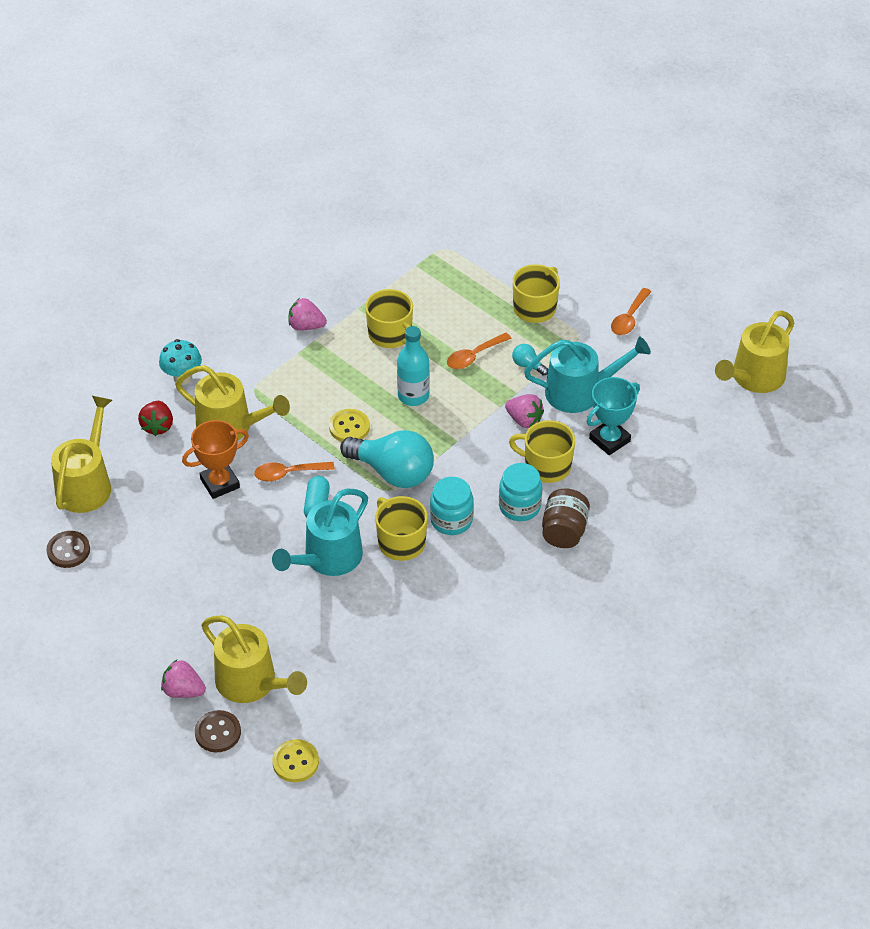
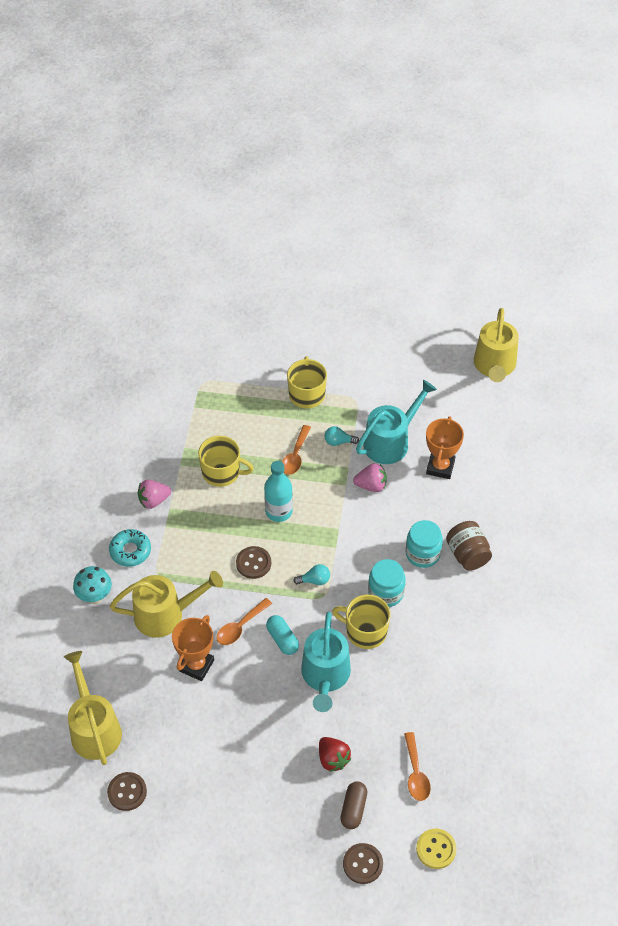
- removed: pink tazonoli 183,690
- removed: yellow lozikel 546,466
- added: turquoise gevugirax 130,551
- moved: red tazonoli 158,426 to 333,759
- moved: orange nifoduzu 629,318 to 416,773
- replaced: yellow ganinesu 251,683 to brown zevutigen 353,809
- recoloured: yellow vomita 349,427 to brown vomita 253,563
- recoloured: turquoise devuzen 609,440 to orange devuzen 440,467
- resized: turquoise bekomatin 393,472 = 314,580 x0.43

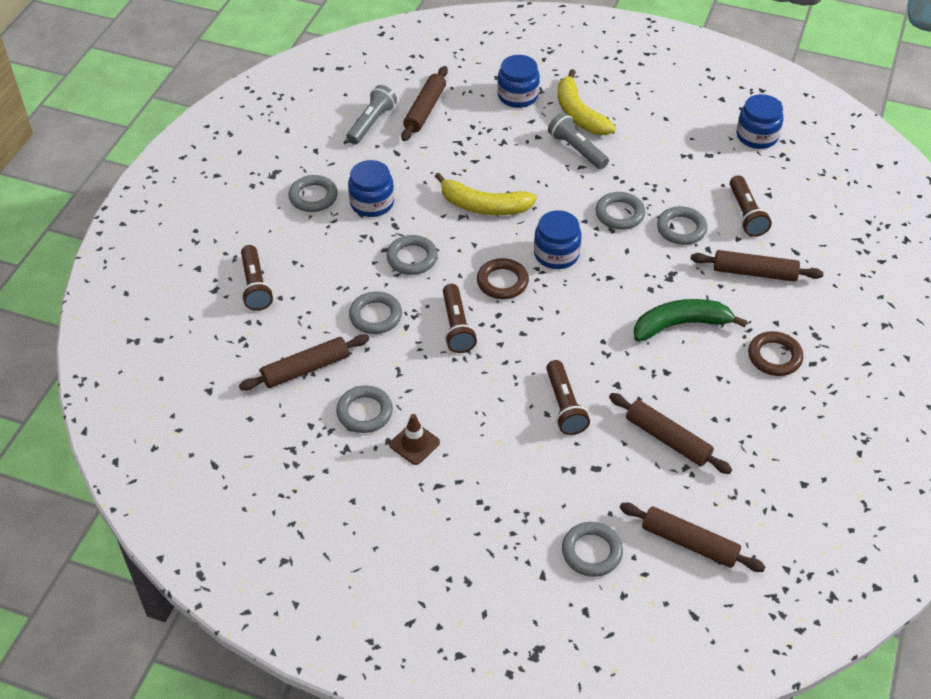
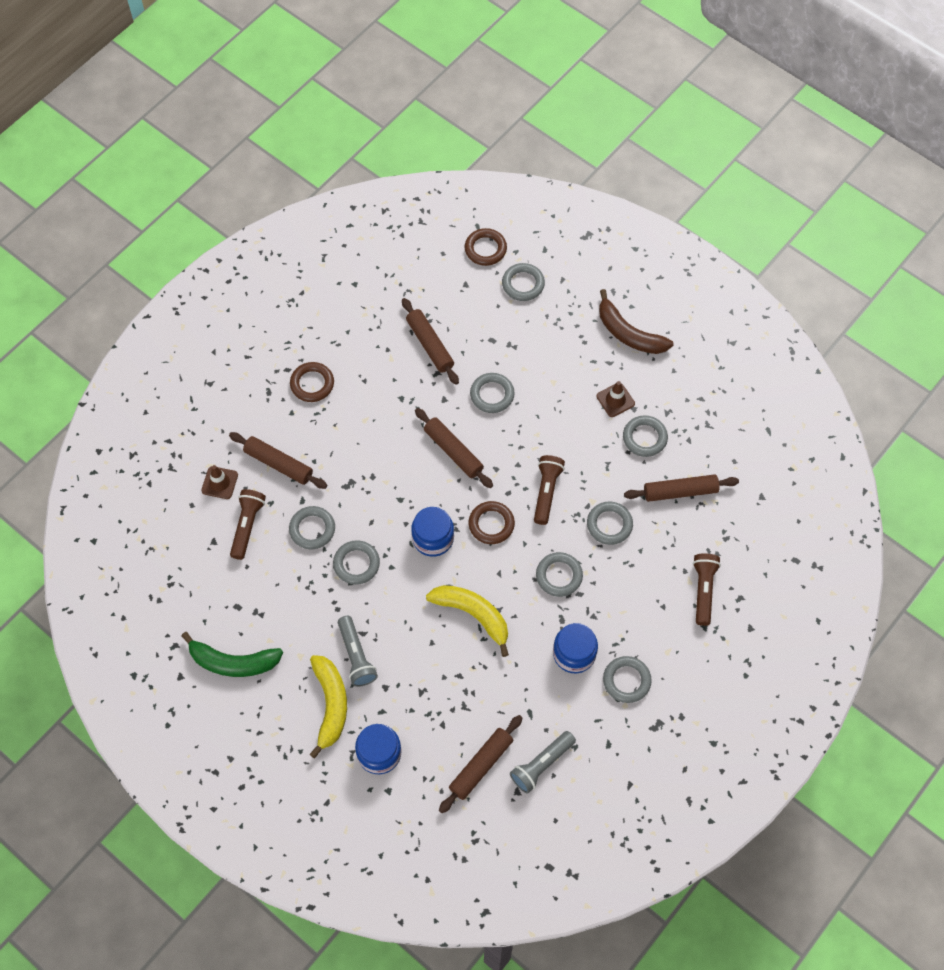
- removed: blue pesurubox 757,136
- added: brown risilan 219,483
- added: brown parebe 485,249
- added: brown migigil 629,334
- moved: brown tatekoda 689,543 to 453,451
- moved: green migigil 680,324 to 233,662
- replaced: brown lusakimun 564,406 to grey parebe 492,395

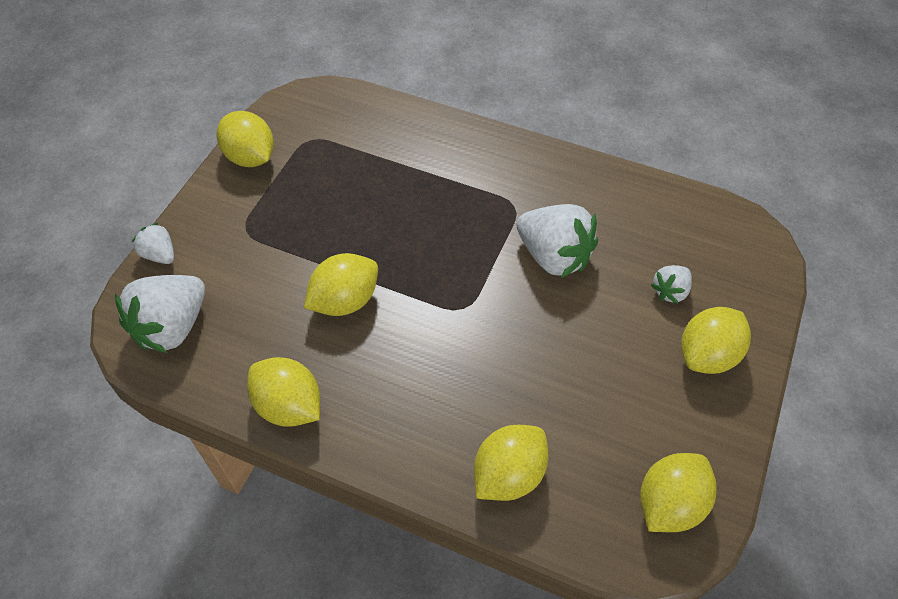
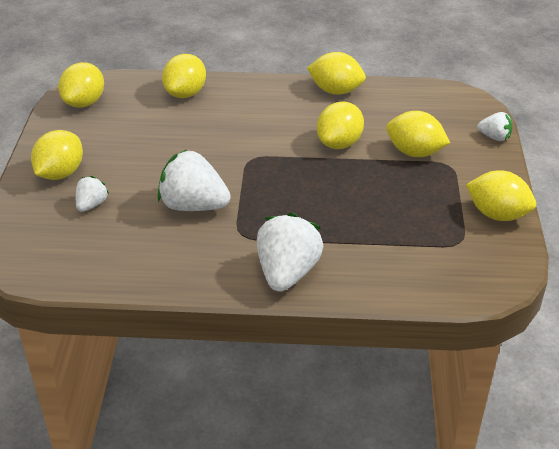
- added: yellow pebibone 414,152
- moved: white tazonoli 172,327 to 287,272

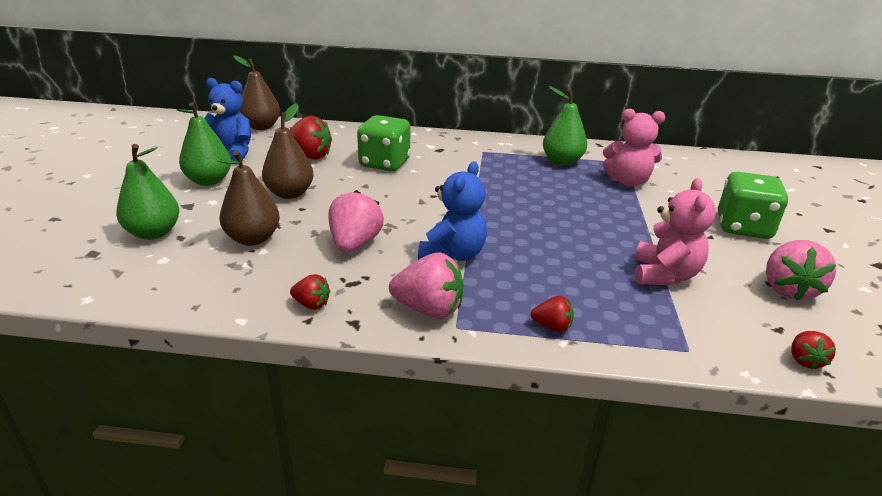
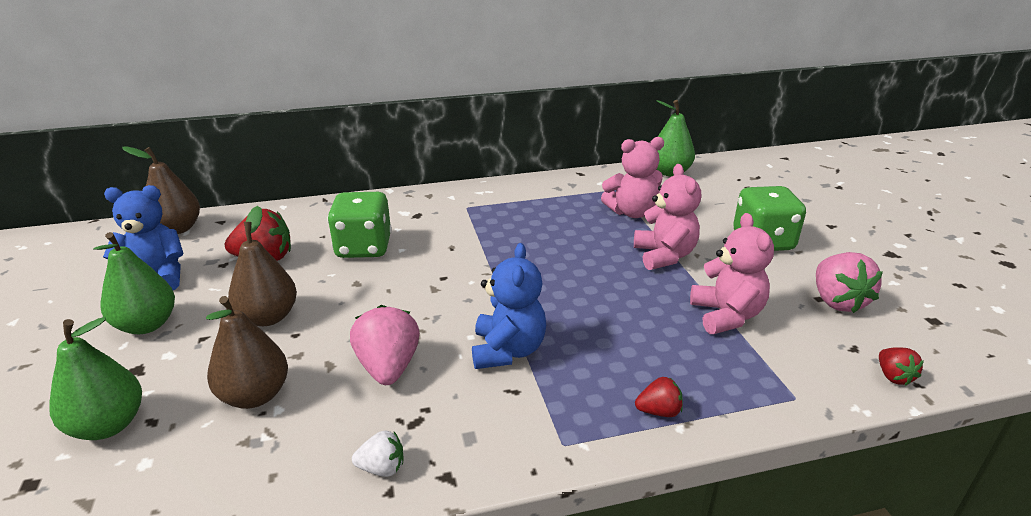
- removed: pink tazonoli 429,309
- added: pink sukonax 664,256
- moved: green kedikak 562,161 to 669,172
- recoloured: red tazonoli 311,304 to white tazonoli 382,468

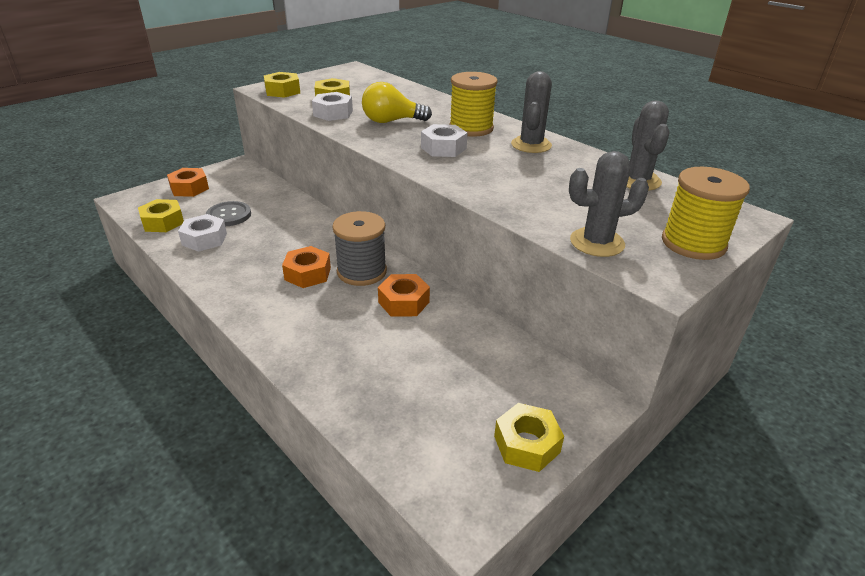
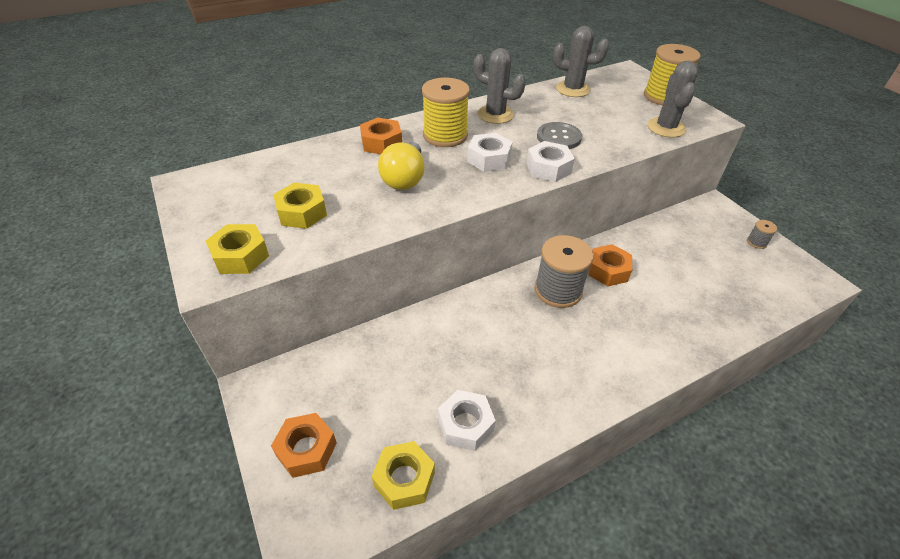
- moved: grey vomita 229,215 to 559,137
- moved: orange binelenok 307,274 to 381,143
- moved: white binelenok 333,113 to 548,168
- replaced: yellow binelenok 527,444 to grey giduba 756,242

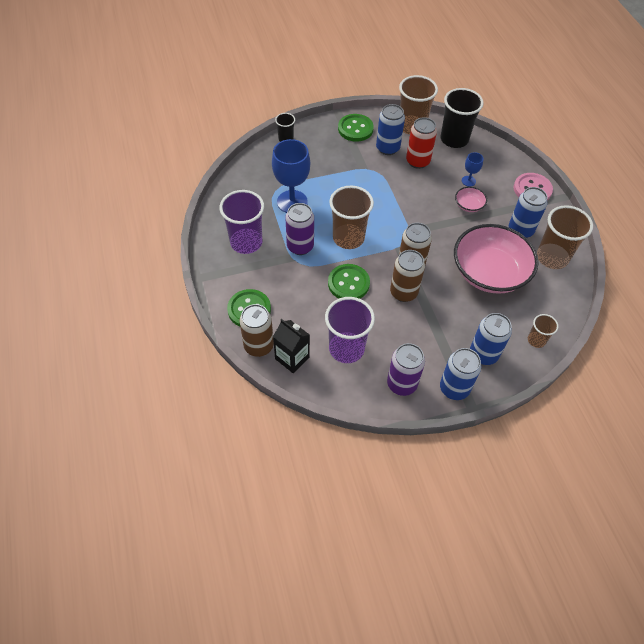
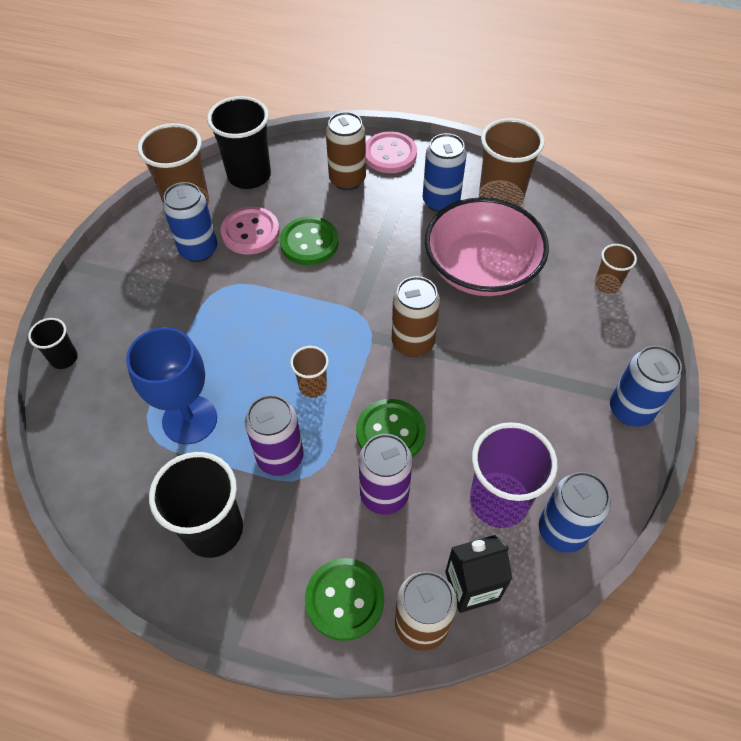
- removed: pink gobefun 469,205
- removed: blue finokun 468,181
- moved: green vomita 355,129 to 309,242
- moved: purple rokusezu 402,384 to 384,494
- moved: brown rokusezu 403,292 to 347,180
- moved: blue rokusezu 483,354 to 562,530
- replaced: red rokusezu 417,161 to pink vomita 250,232
- recoloured: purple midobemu 246,242 to black midobemu 213,529
- resized: brown midobemu 348,238 = 313,386 x0.53

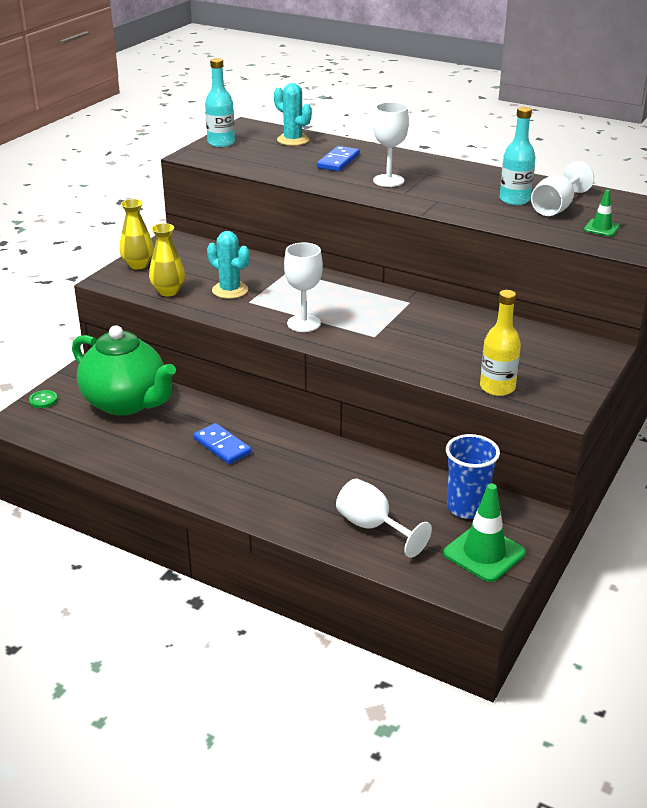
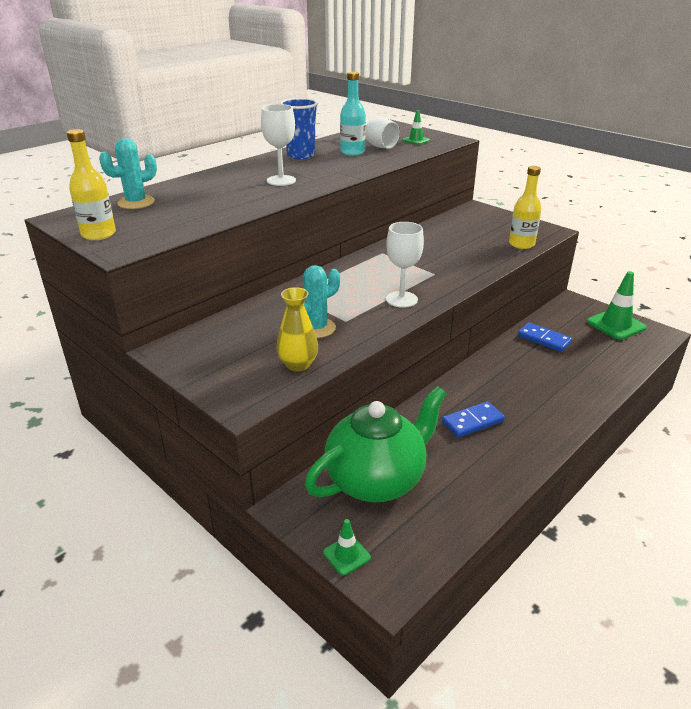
- removed: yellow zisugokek 138,265
- removed: white finokun 373,527
- moved: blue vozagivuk 338,161 to 544,339
- moved: blue midobemu 467,508 to 301,155
- replaced: green vomita 43,400 to green risilan 346,555
- recoloured: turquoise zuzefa 221,143 to yellow zuzefa 98,234

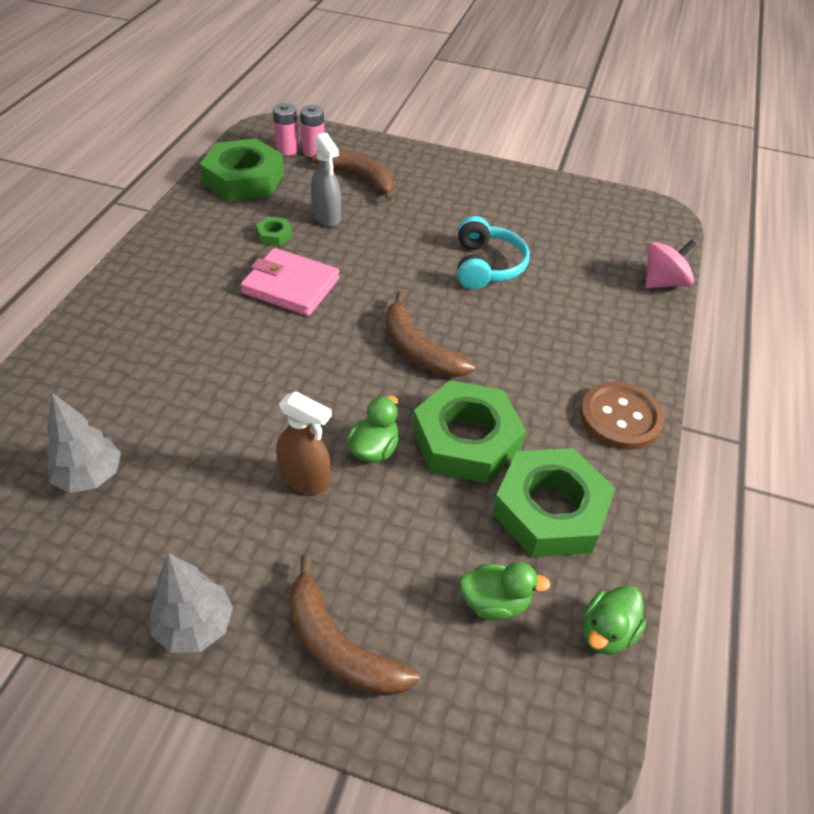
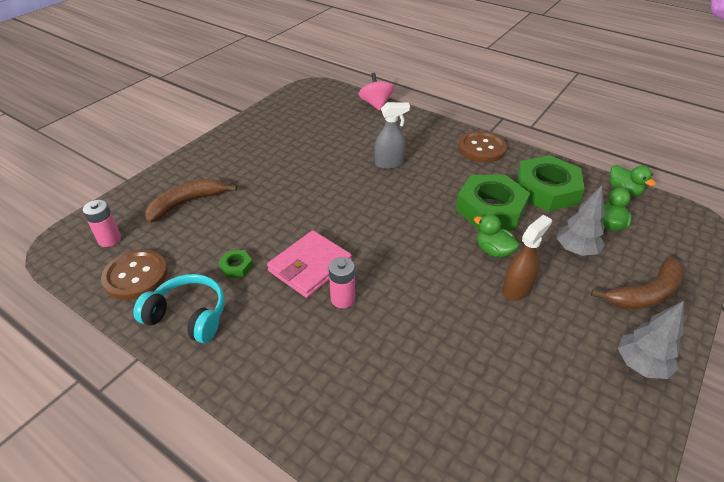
- removed: brown migigil 418,349
- moved: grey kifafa 90,477 to 576,250
- moved: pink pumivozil 313,151 to 342,299
- moved: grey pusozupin 327,217 to 389,163
- moved: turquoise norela 486,266 to 188,316
- replaced: green binelenok 244,179 to brown vomita 136,276

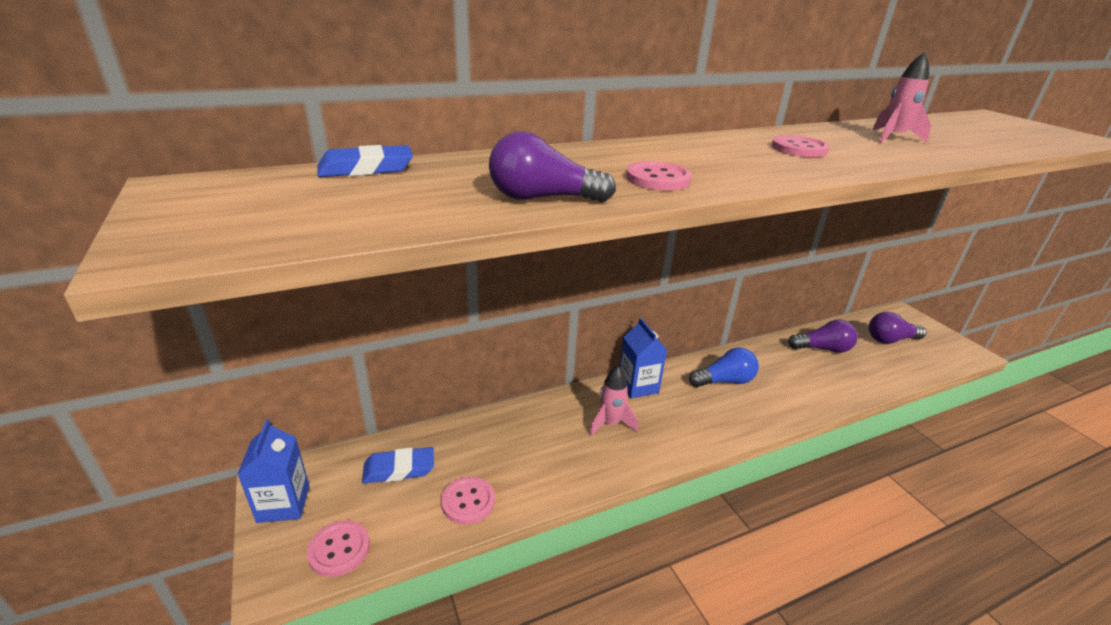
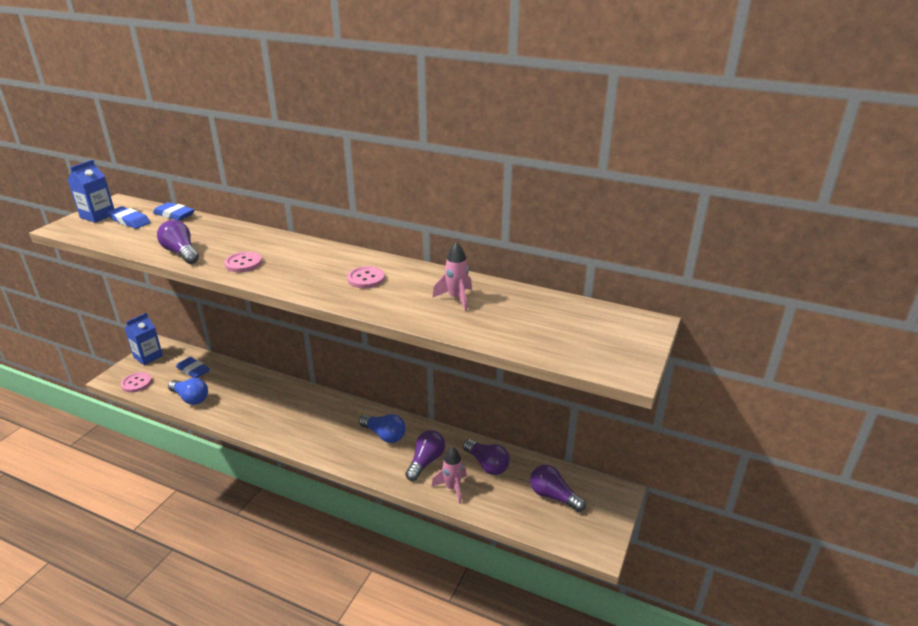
- added: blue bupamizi 129,221
- added: purple bekomatin 426,462
- moved: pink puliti 610,423 to 452,488
- moved: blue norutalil 638,386 to 98,216
- replaced: pink vomita 468,501 to blue bekomatin 190,398

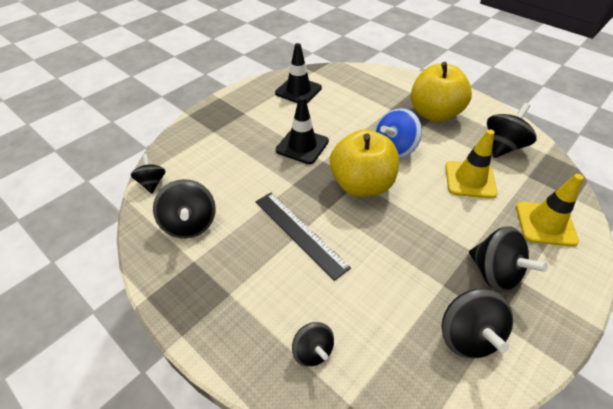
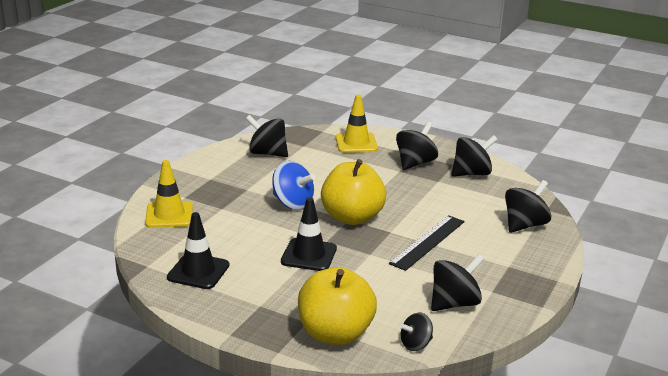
- moved: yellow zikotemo 434,114 to 335,334
- moved: yellow risilan 470,180 to 169,215
- resized: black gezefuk 312,351 = 524,225 x1.62

